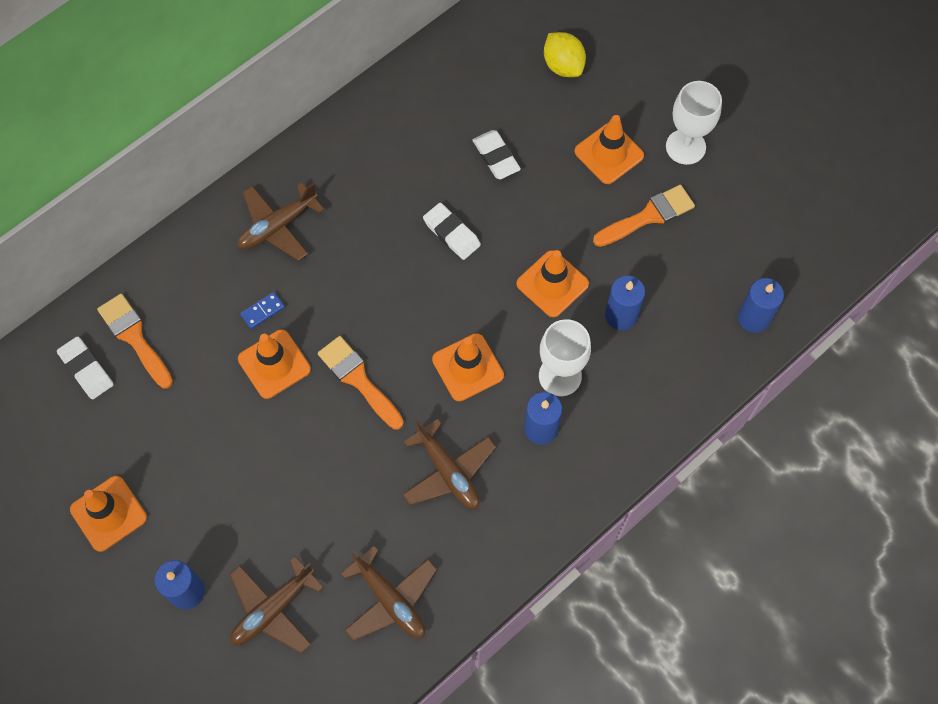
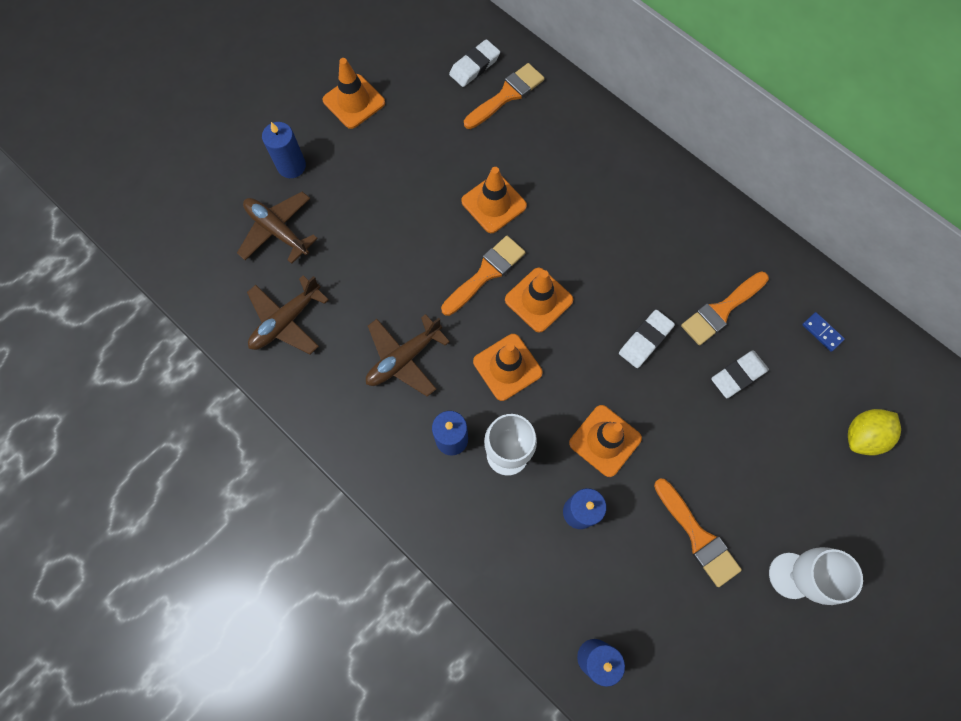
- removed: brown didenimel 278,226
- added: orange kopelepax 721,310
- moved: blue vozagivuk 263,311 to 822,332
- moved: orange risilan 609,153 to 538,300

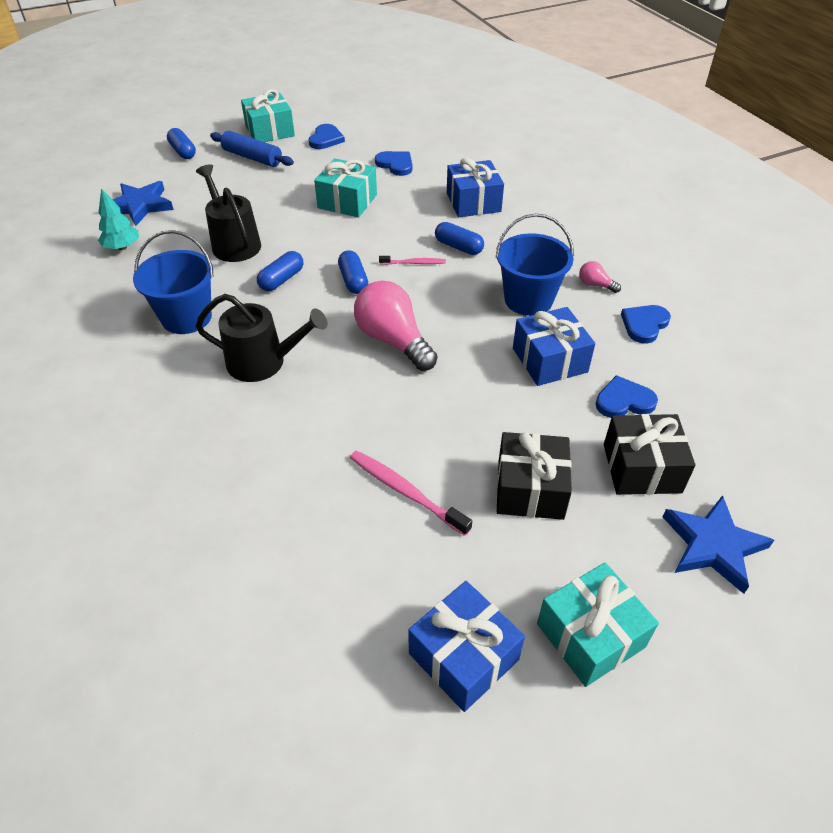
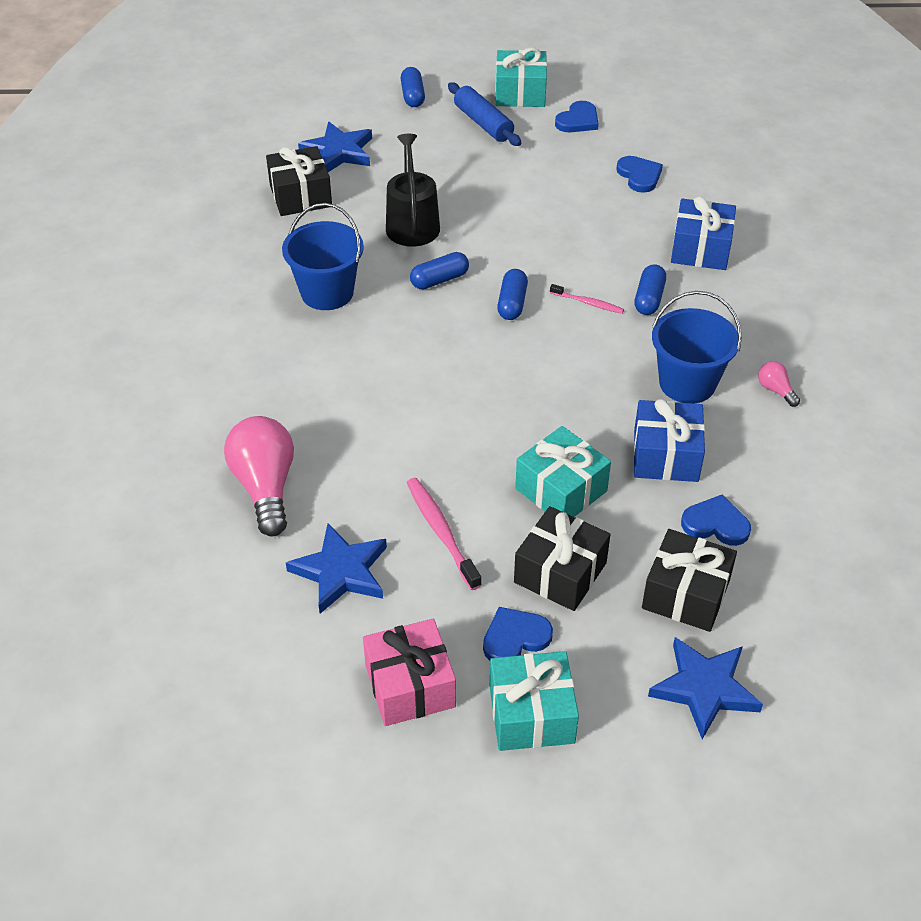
- removed: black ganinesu 263,362
- added: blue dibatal 341,571
- moved: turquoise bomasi 347,201 to 561,490
- moved: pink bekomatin 393,340 to 265,487
- moved: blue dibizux 644,325 to 515,637
- replaced: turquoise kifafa 122,247 to black bomasi 300,196
- recoloured: blue bomasi 463,656 to pink bomasi 410,686
- turned: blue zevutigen 458,247 = 649,299 45 degrees clockwise

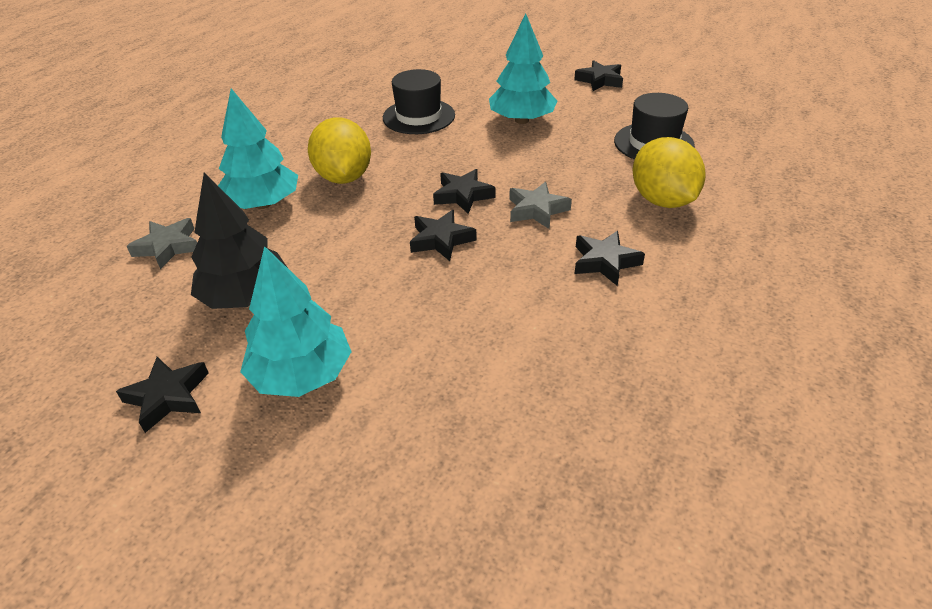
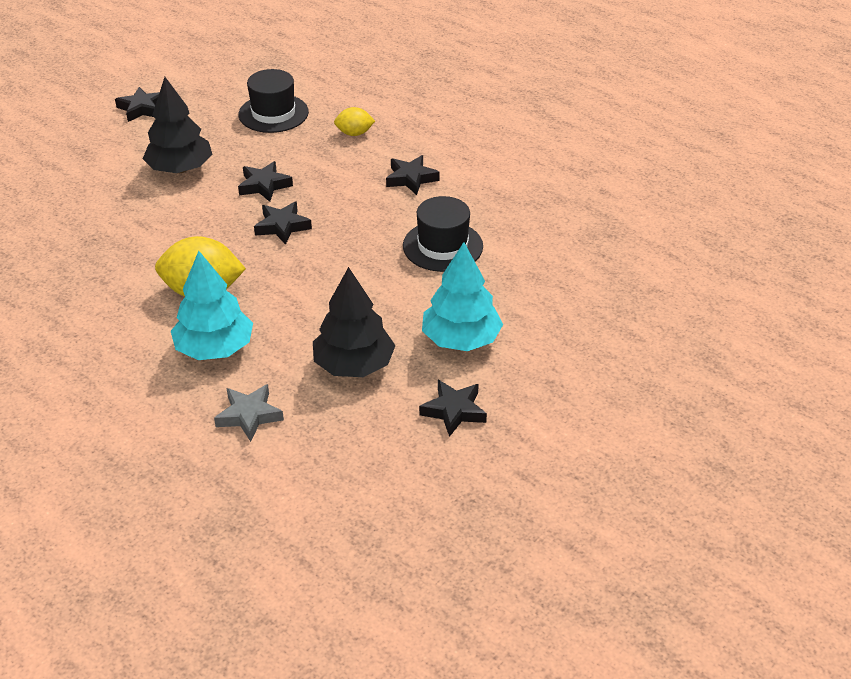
- removed: grey dibatal 537,210
- moved: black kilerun 419,116 to 442,246
- moved: black dibatal 441,240 to 264,185
- recoloured: turquoise kifafa 522,120 to black kifafa 180,169
- resized: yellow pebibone 662,200 = 354,133 x0.54

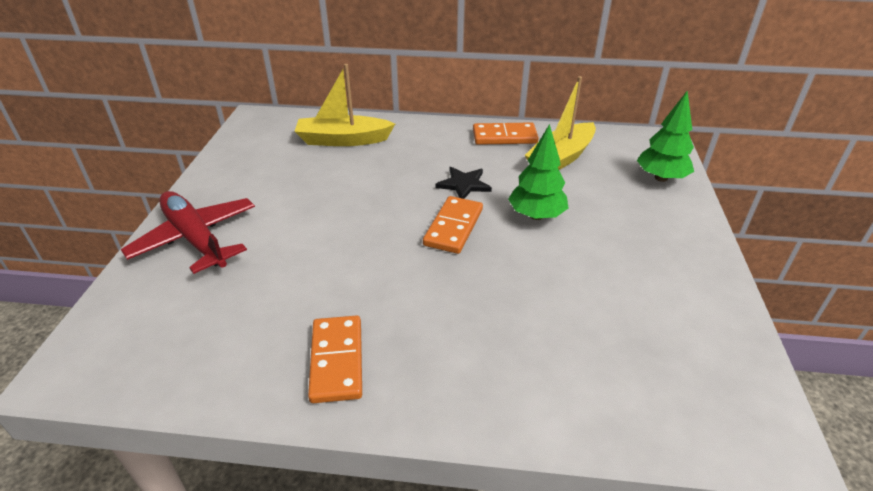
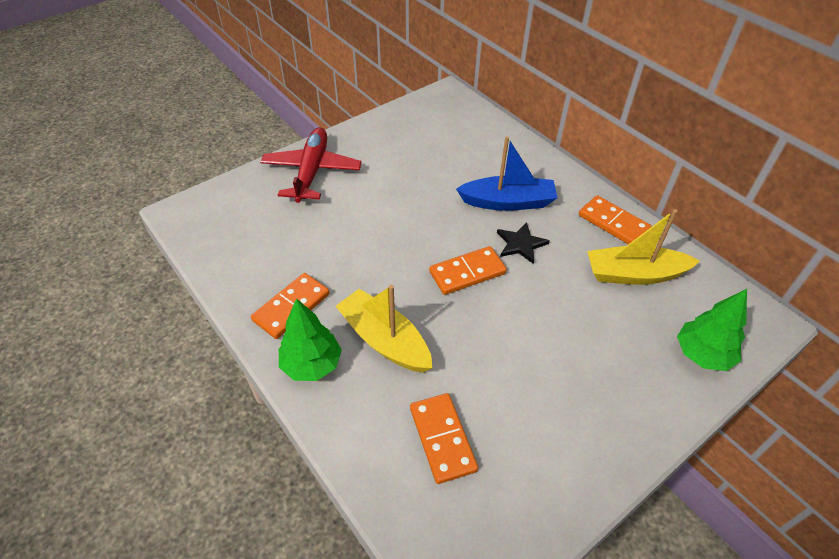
- added: orange vozagivuk 442,439
- added: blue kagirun 508,202
- moved: yellow kagirun 343,140 to 384,340
- moved: green kifafa 536,216 to 311,365

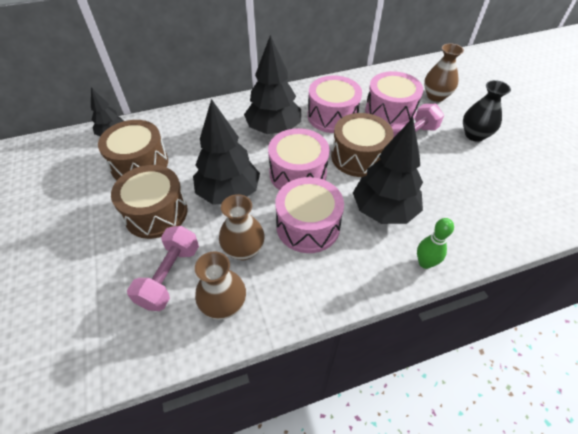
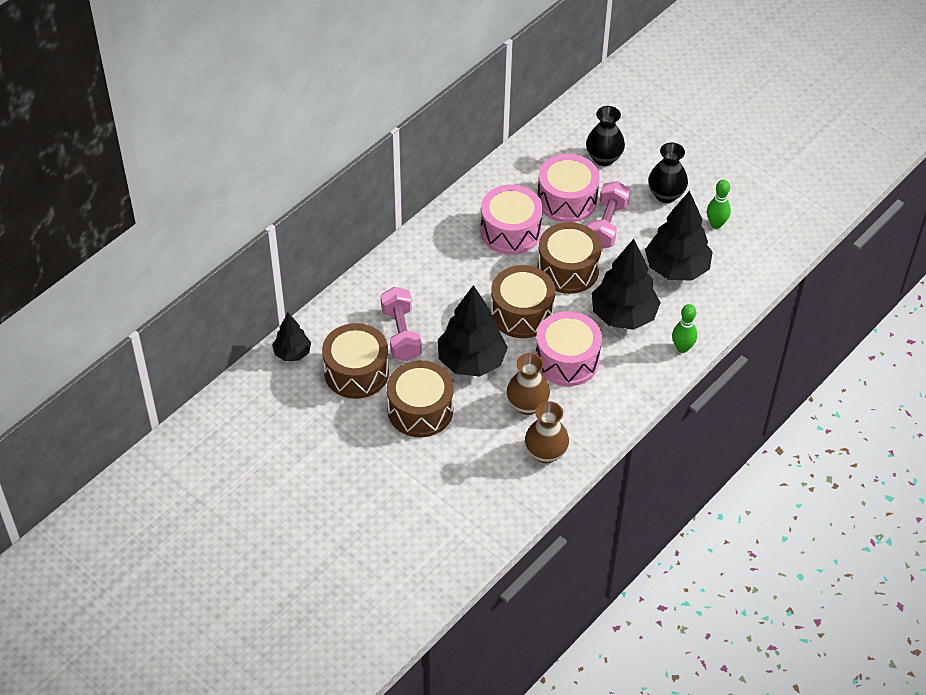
- added: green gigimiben 716,224
- moved: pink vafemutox 170,276 to 401,334
- moved: black kifafa 273,129 to 676,269
- recoloured: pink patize 298,173 to brown patize 522,313
- recoloured: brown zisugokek 436,96 to black zisugokek 603,158

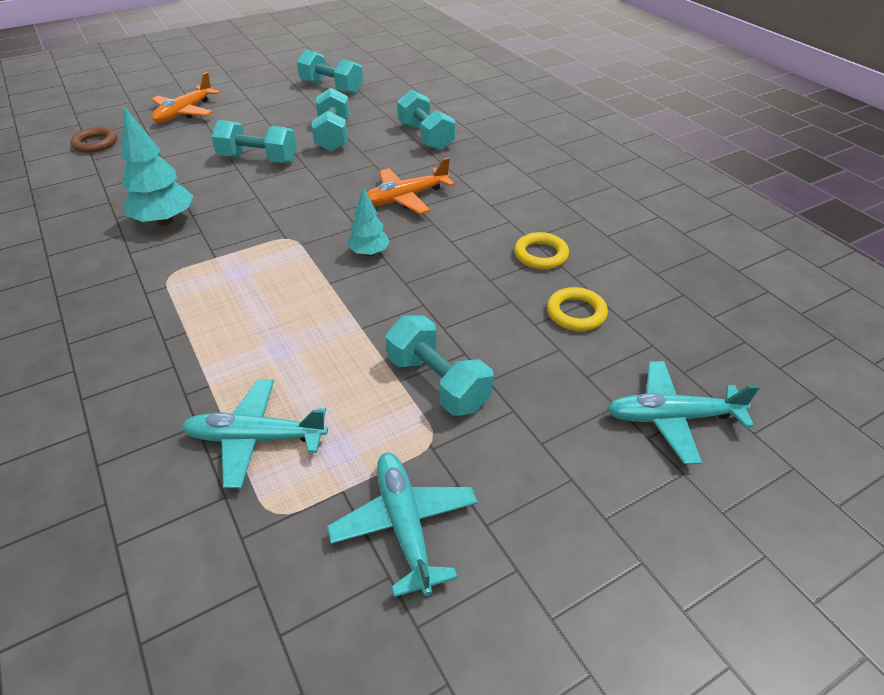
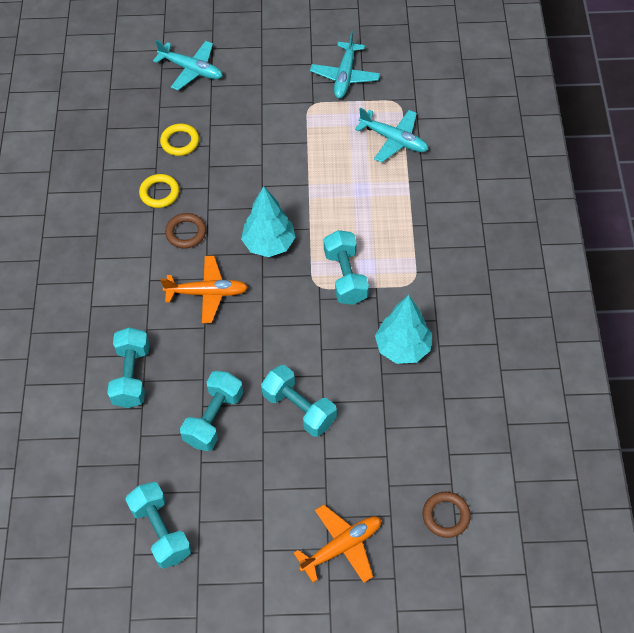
- added: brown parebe 186,233
- moved: turquoise vafemutox 437,383 to 345,276
- resized: turquoise kifafa 369,253 = 269,244 x1.67

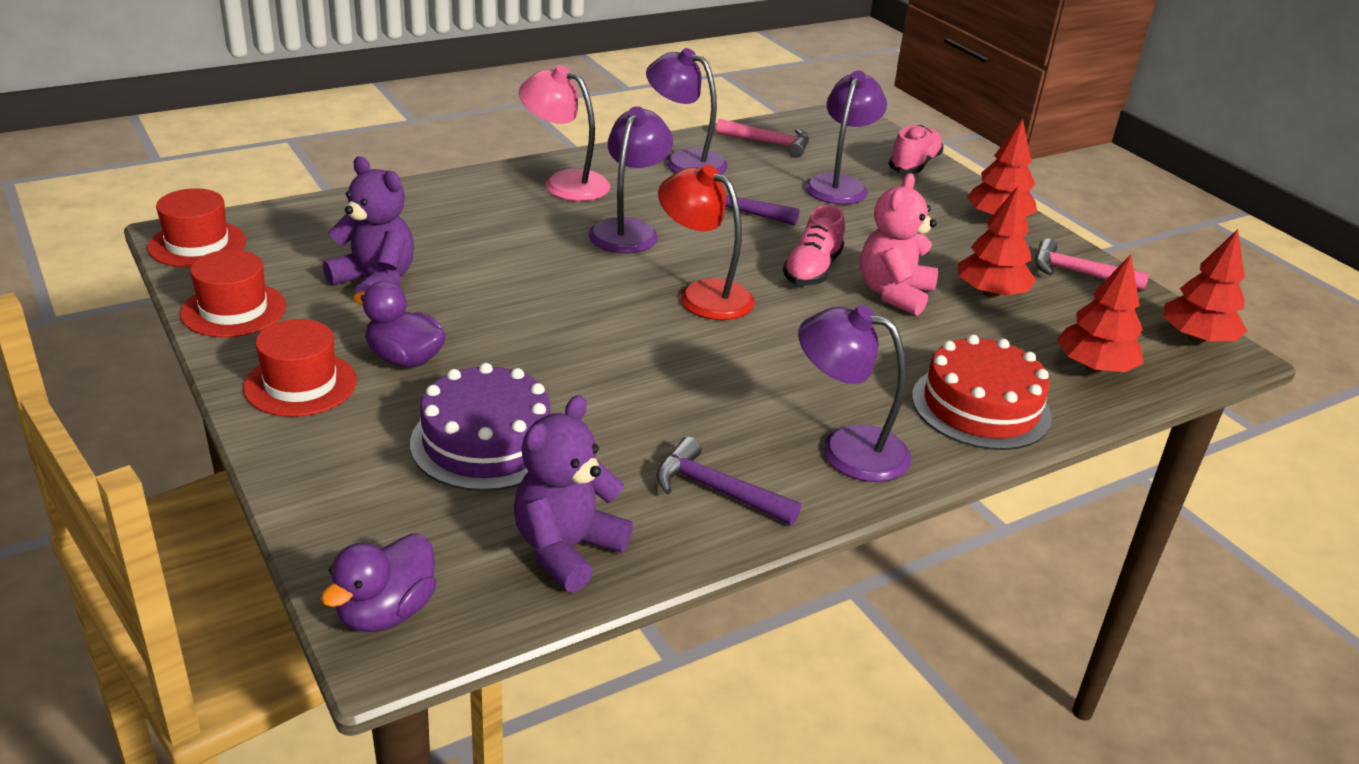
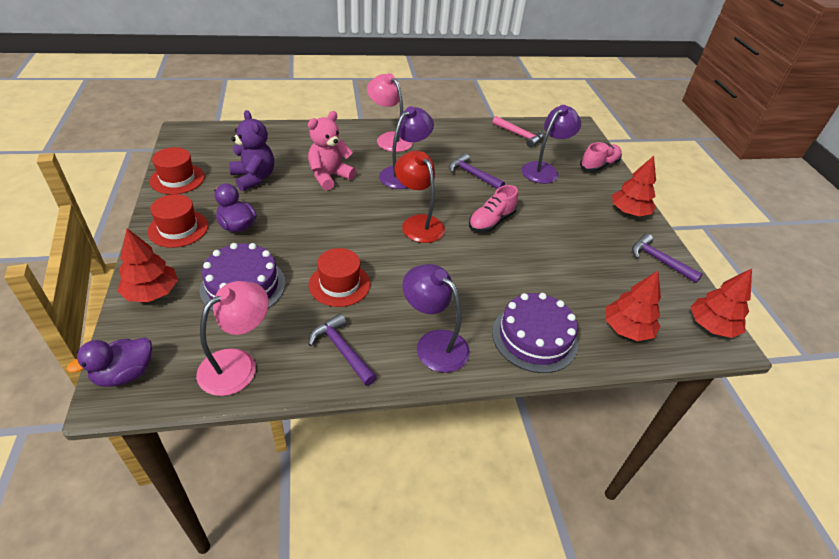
- removed: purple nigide 684,161
- moved: red kilerun 197,244 to 339,284
- moved: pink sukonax 894,294 to 329,176
- moved: red kifafa 990,293 to 152,292
- replaced: purple sukonax 567,550 to pink nigide 237,364
- recoloured: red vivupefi 980,407 to purple vivupefi 534,337
- recoloured: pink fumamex 1079,273 to purple fumamex 659,260

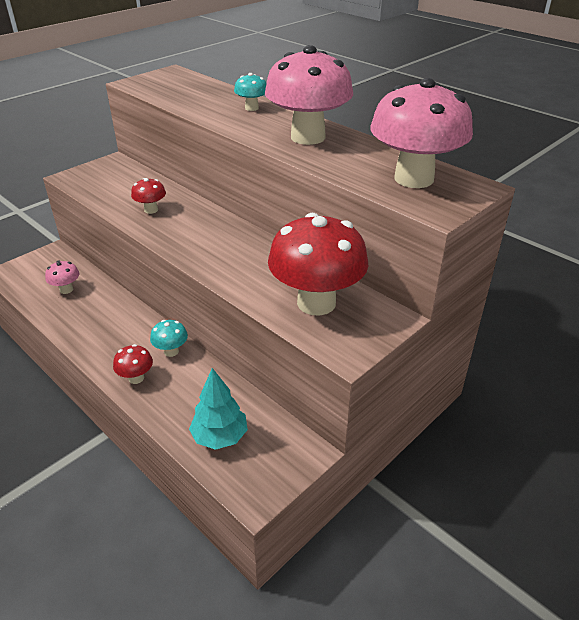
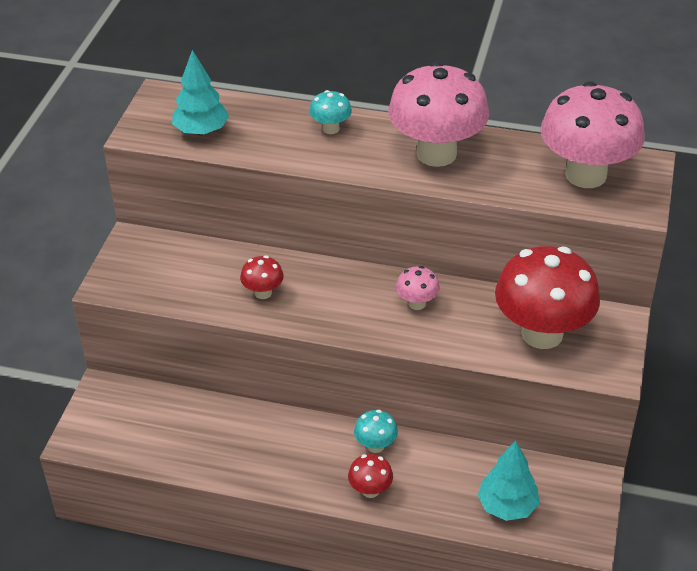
- added: turquoise kifafa 201,131
- moved: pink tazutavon 66,289 to 417,303

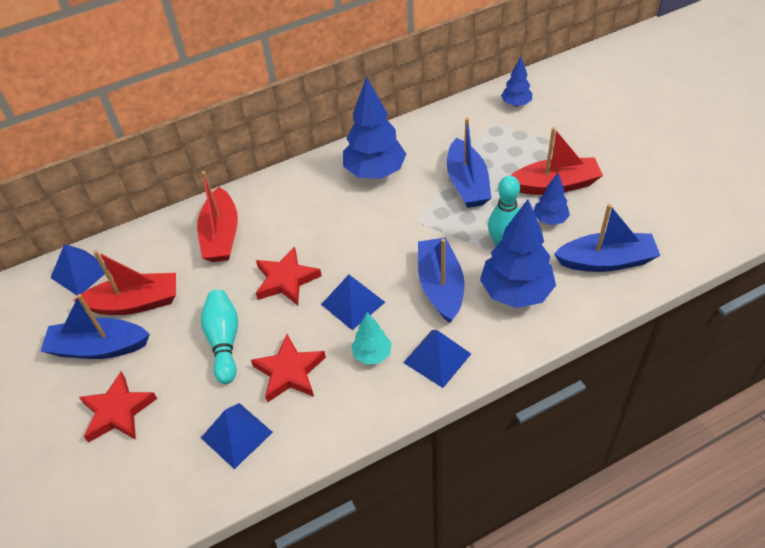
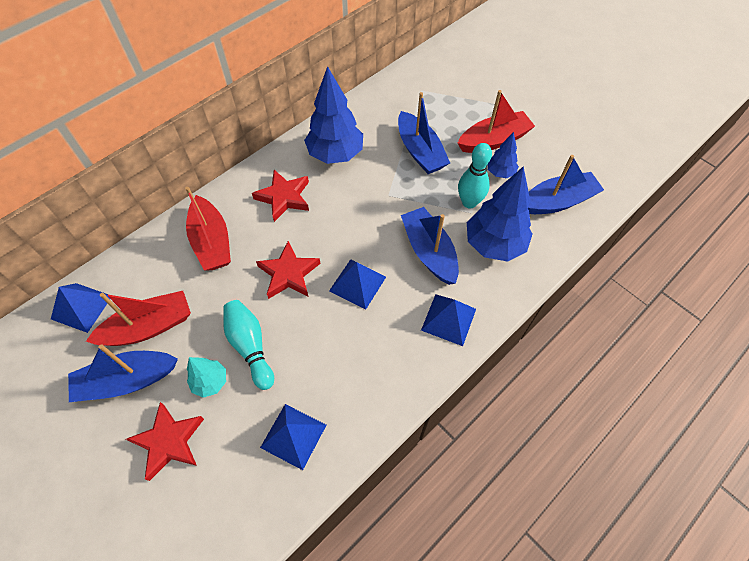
- removed: blue kifafa 516,104
- moved: red dibatal 289,372 to 284,197
- moved: turquoise kifafa 372,354 to 210,382

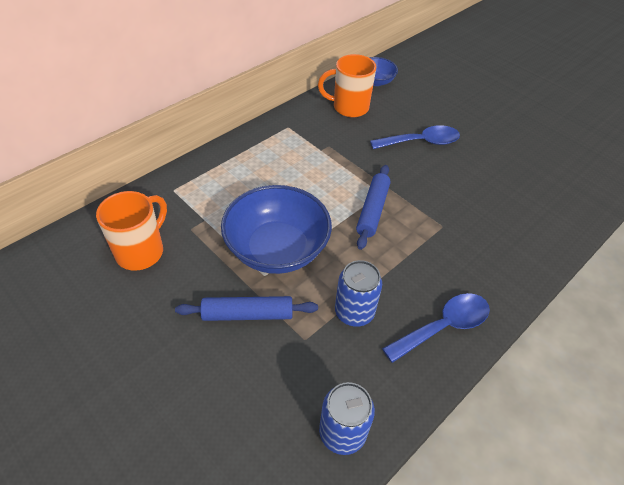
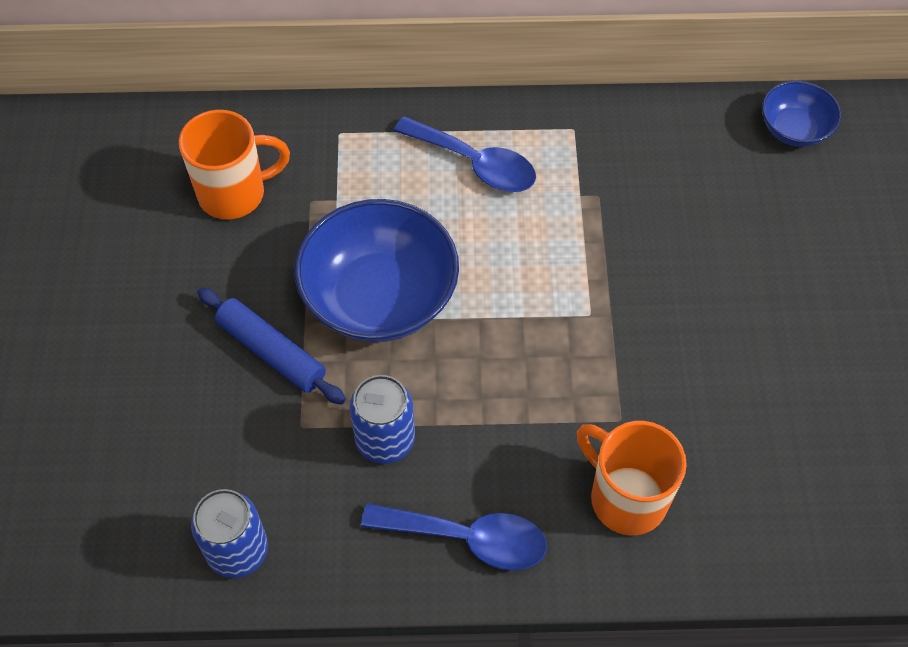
- removed: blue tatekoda 372,210
- moved: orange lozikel 349,107 to 626,497
- moved: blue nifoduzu 421,142 to 475,164

